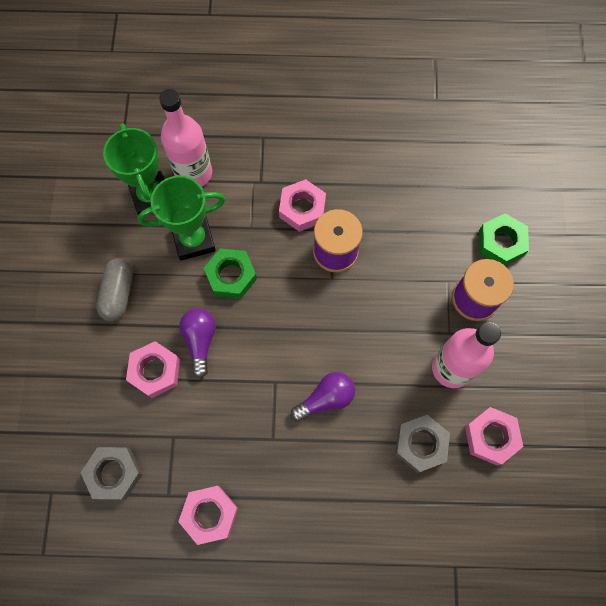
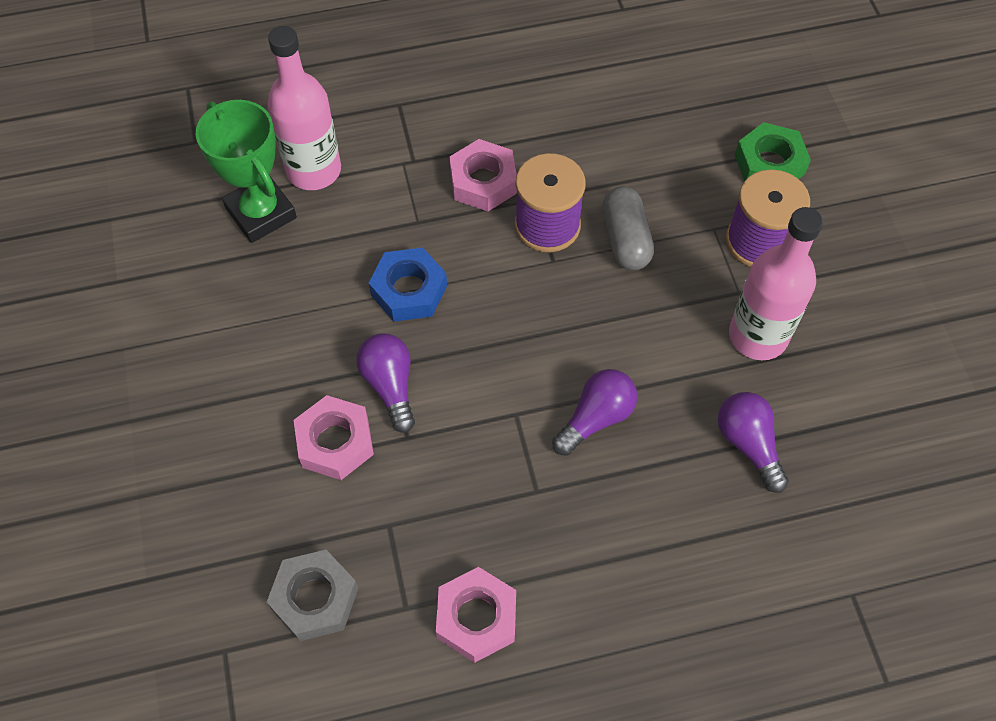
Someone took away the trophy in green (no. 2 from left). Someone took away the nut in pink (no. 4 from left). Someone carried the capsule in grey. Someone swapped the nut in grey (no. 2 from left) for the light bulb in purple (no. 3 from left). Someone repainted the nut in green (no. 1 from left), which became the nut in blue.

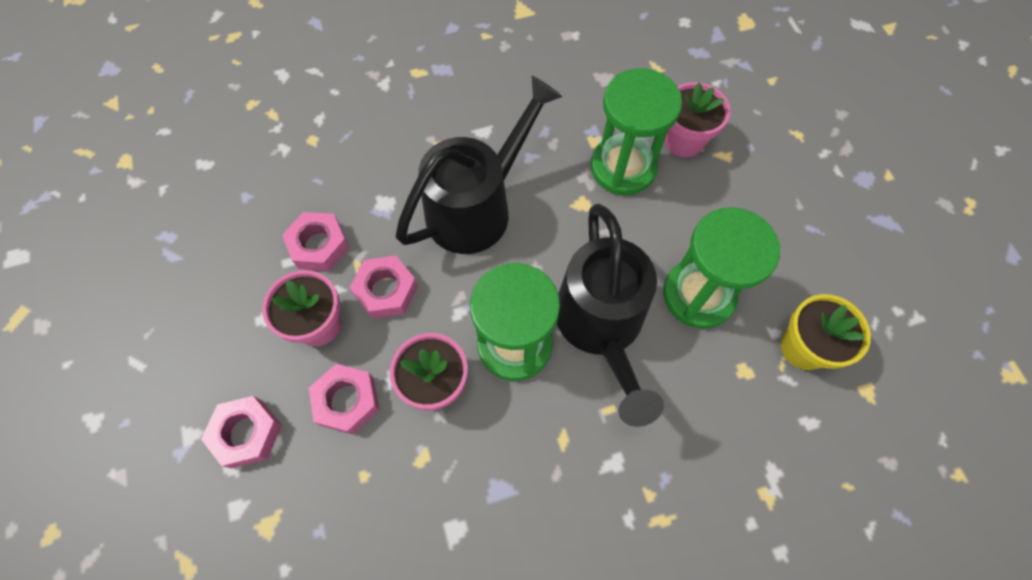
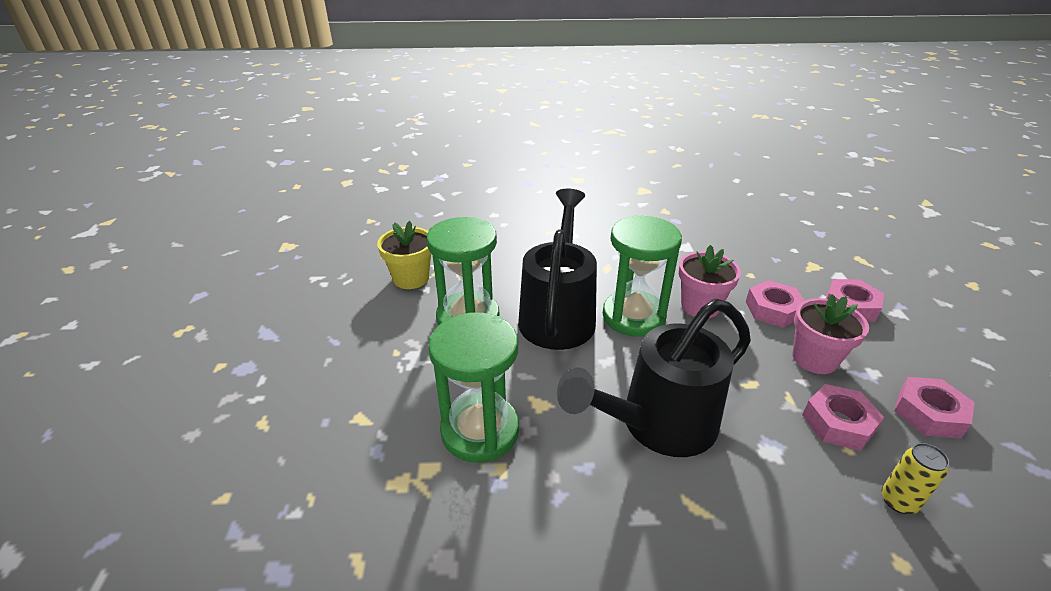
Someone took away the flower pot in pink (no. 3 from left). Someone put down the can in yellow. Someone carried the nut in pink (no. 4 from left).

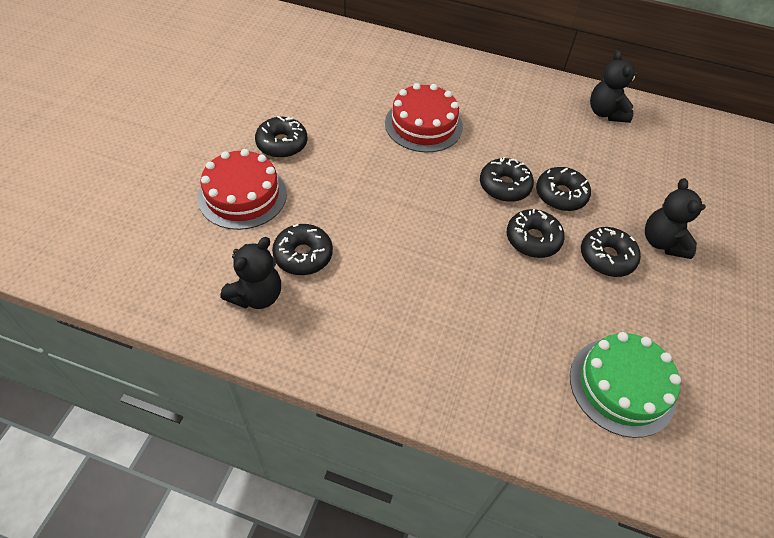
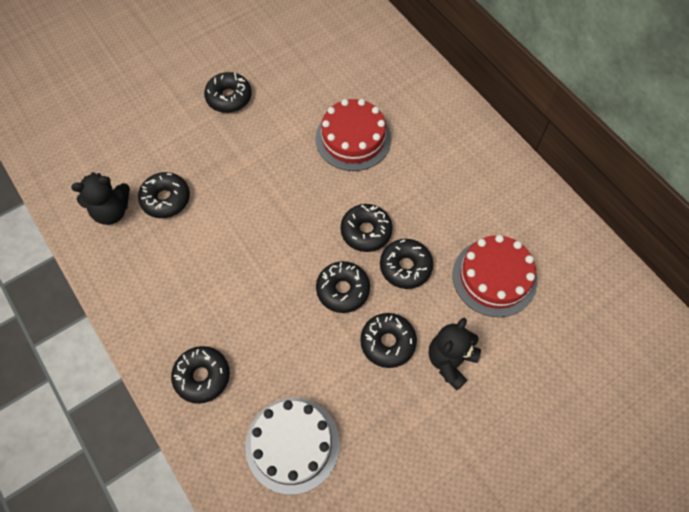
Someone took away the teddy bear in black (no. 2 from left). Someone put down the donut in black (no. 2 from left). Someone carried the cake in red (no. 1 from left in the first image). Someone repainted the cake in green, which became the cake in white.

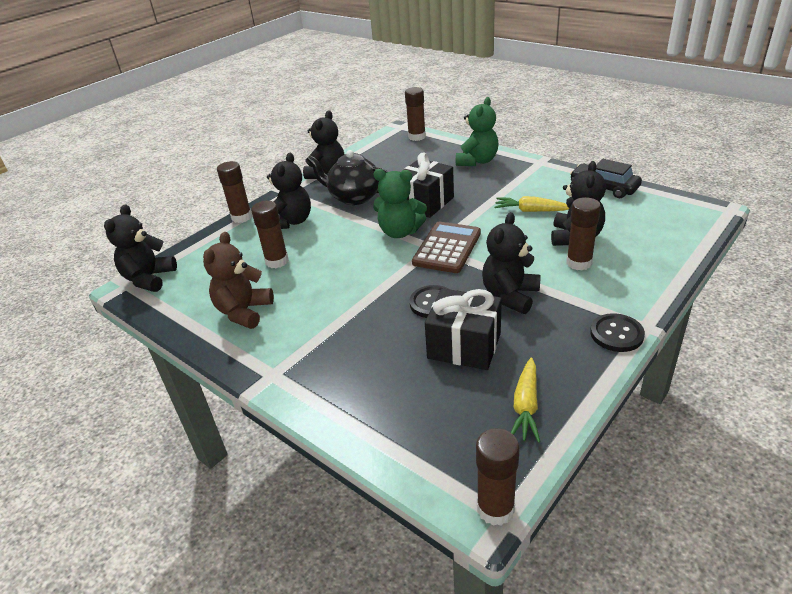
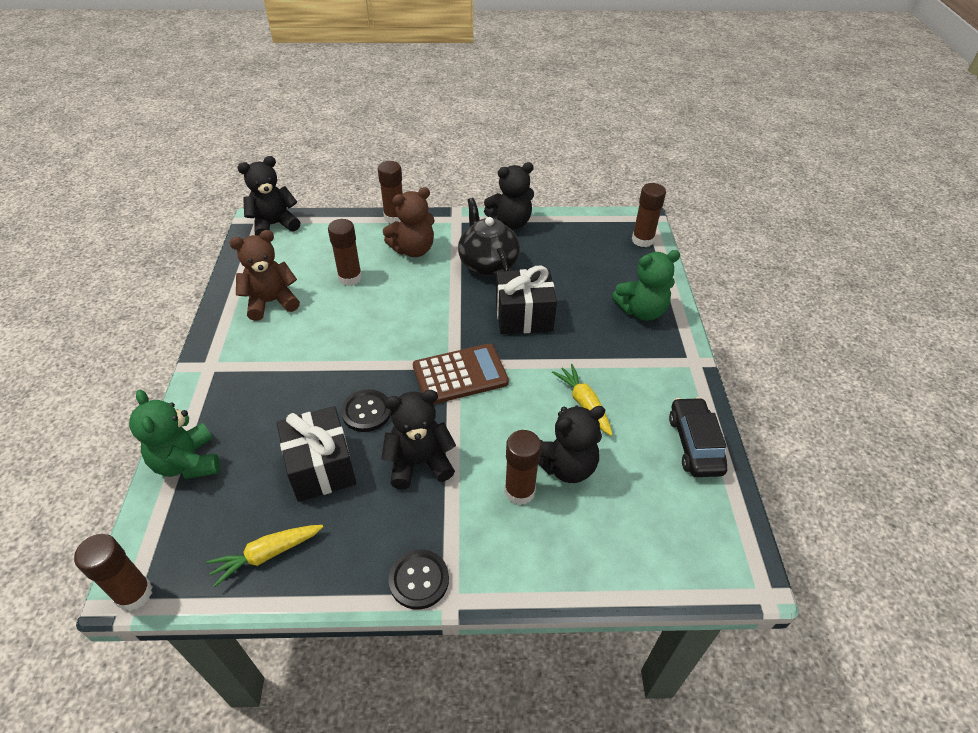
Someone carried the teddy bear in green (no. 1 from left). Someone repainted the teddy bear in black (no. 2 from left), which became the teddy bear in brown (no. 2 from left).

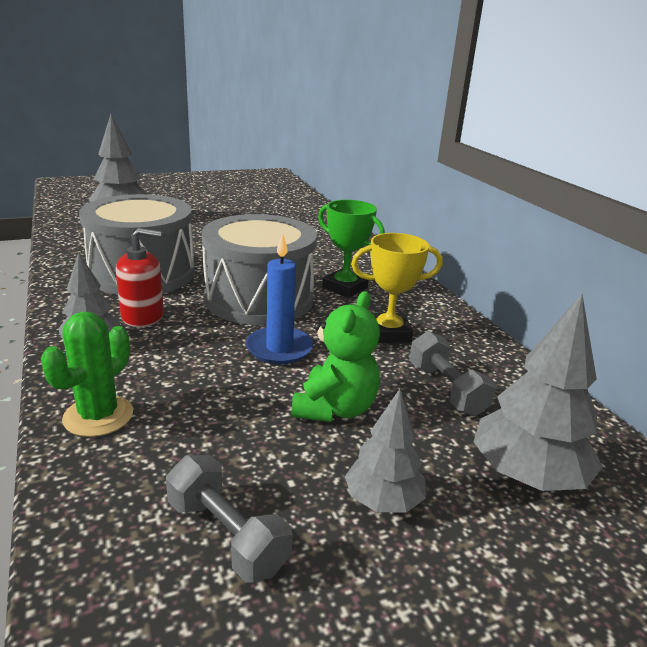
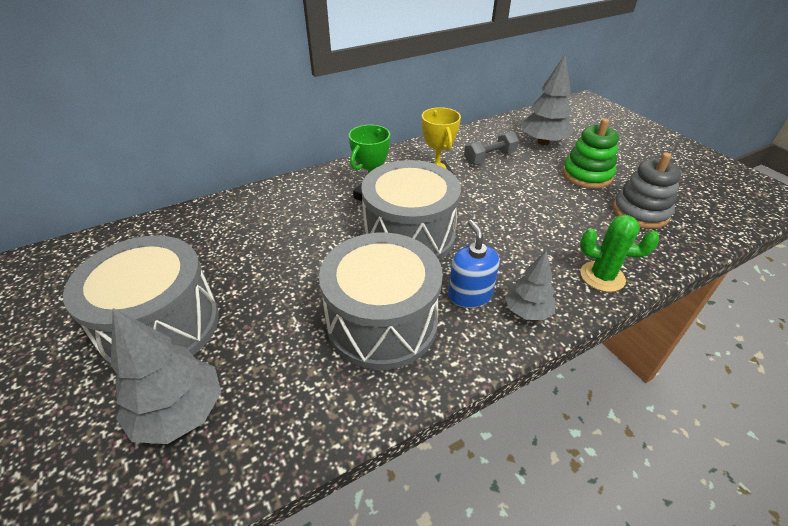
Someone took away the candle in blue. Someone took away the teddy bear in green. Someone put down the drum in grey (no. 1 from left). Someone swapped the dumbbell in grey (no. 1 from left) for the stacking toy in grey. Someone swapped the tree in grey (no. 3 from left) for the stacking toy in green. Someone repainted the soap dispenser in red, which became the soap dispenser in blue.

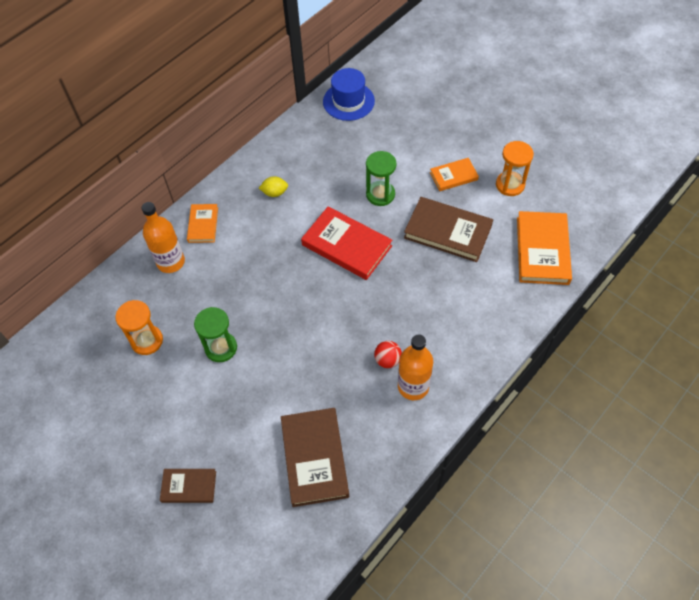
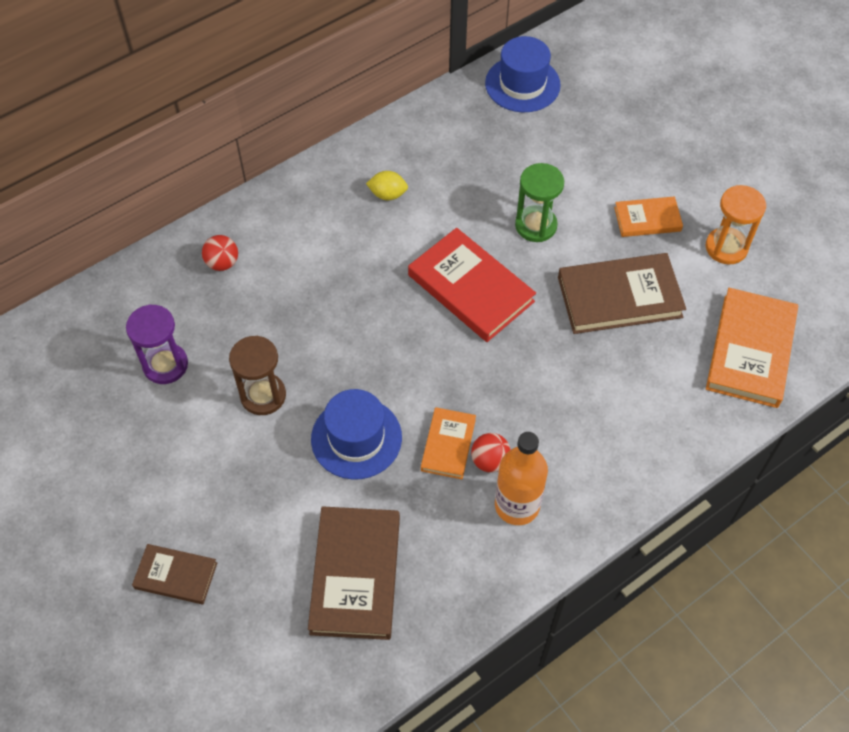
Someone put down the hat in blue (no. 1 from left). Someone carried the book in orange (no. 1 from left). Someone swapped the bottle in orange (no. 1 from left) for the ball in red (no. 1 from left). Someone repainted the hourglass in orange (no. 1 from left), which became the hourglass in purple. Someone repainted the hourglass in green (no. 1 from left), which became the hourglass in brown. Someone rotated the book in brown (no. 3 from left) by 45 degrees counterclockwise.

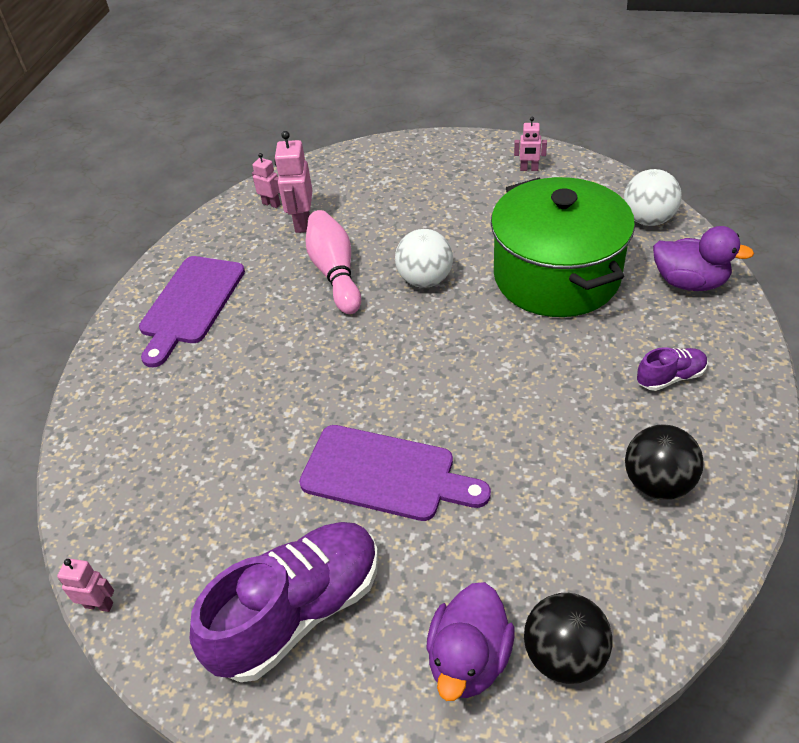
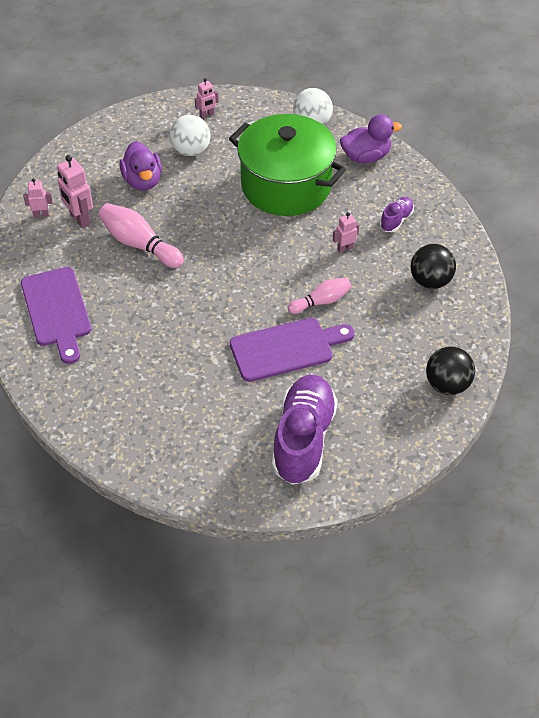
Someone put down the bowling pin in pink (no. 2 from left). Someone carried the robot in pink (no. 1 from left in the first image). Someone carried the ball in white (no. 1 from left). Someone carried the duck in purple (no. 1 from left).

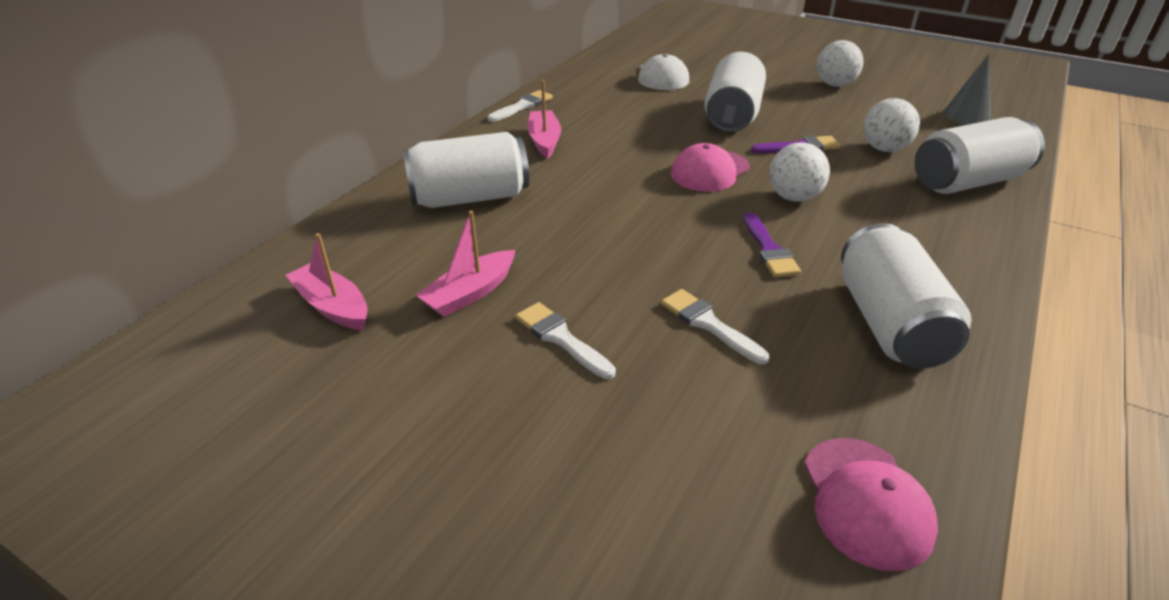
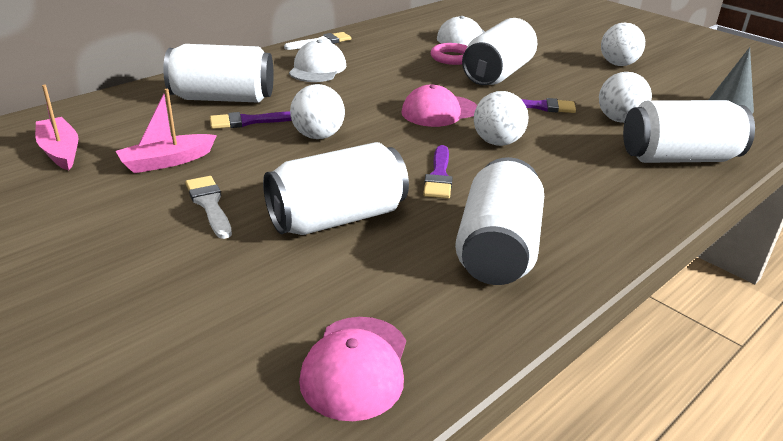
Someone put down the brush in purple (no. 1 from left). Someone put down the ball in white (no. 1 from left). Someone put down the ring in pink. Someone swapped the boat in pink (no. 3 from left) for the cap in white (no. 1 from left). Someone swapped the brush in white (no. 3 from left) for the can in white (no. 2 from left).

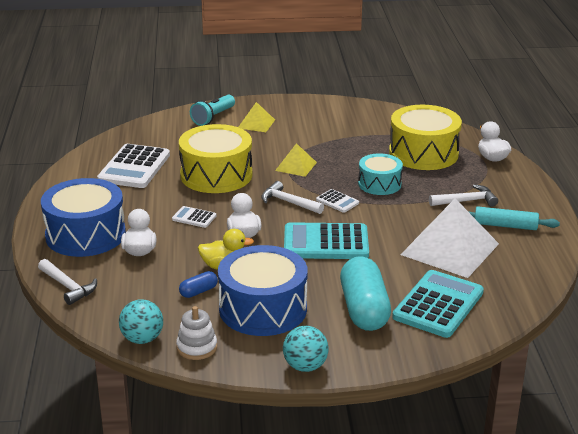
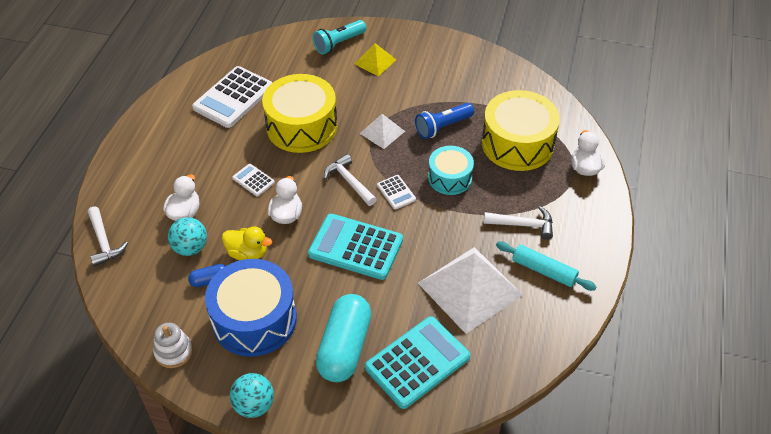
Someone took away the drum in blue (no. 1 from left). Someone put down the flashlight in blue. Someone carried the ball in turquoise (no. 1 from left). Someone repainted the pyramid in yellow (no. 2 from left), which became the pyramid in white (no. 1 from left).

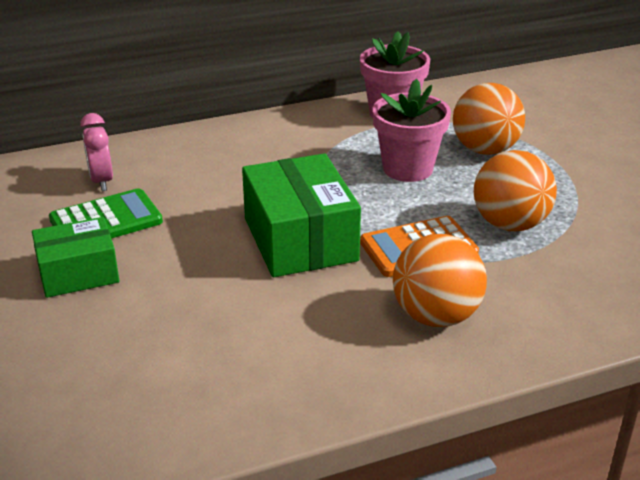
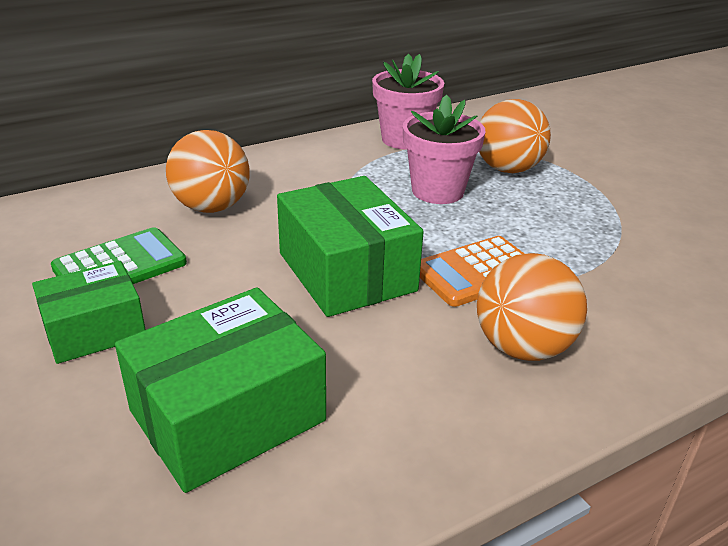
Someone took away the clock in pink. Someone put down the box in green (no. 2 from left). Someone carried the ball in orange (no. 3 from left in the first image).

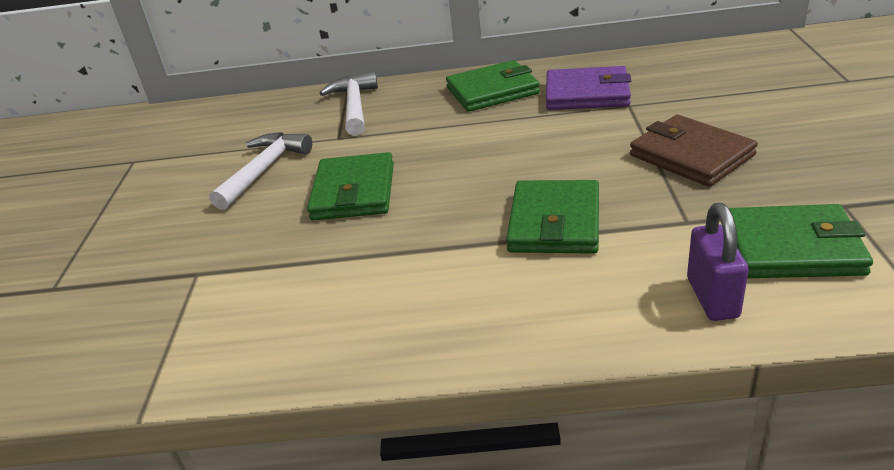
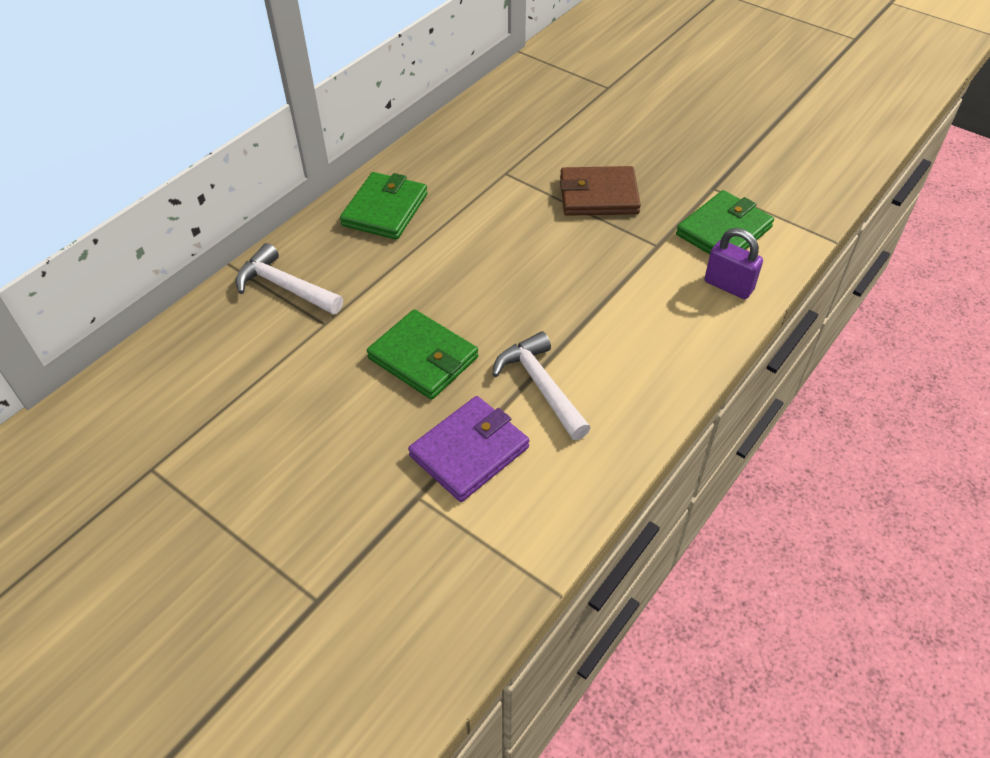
Someone took away the wallet in green (no. 3 from left). Someone carried the hammer in white (no. 1 from left in the first image). Someone carried the wallet in purple.

